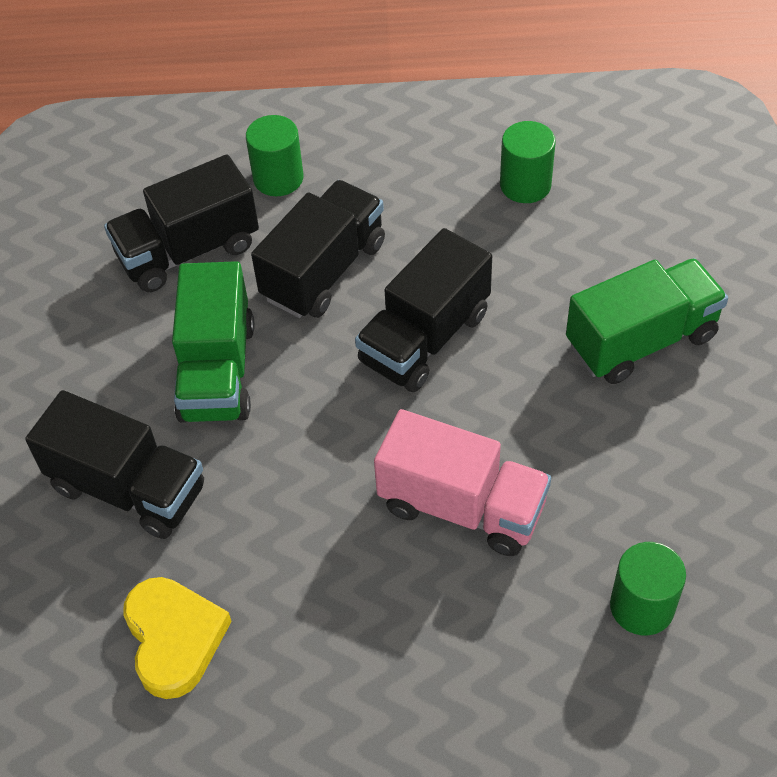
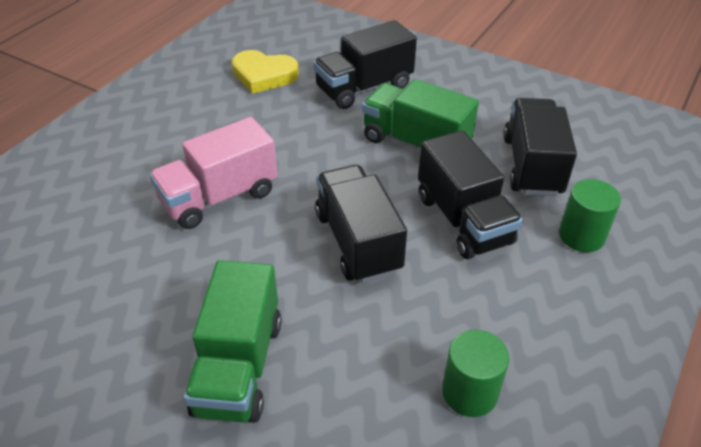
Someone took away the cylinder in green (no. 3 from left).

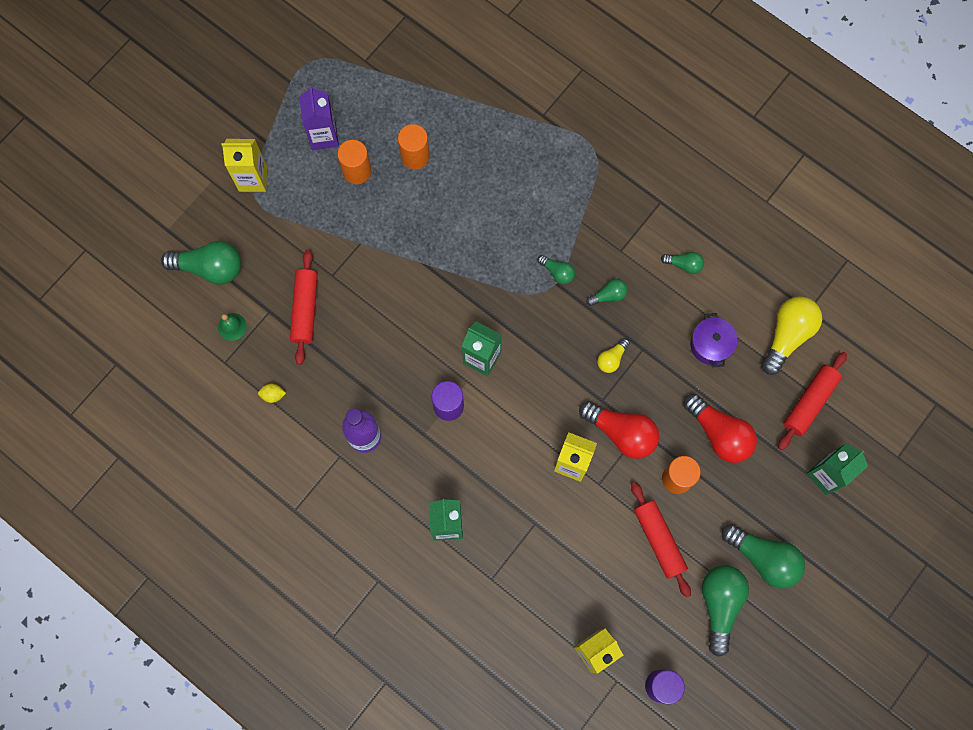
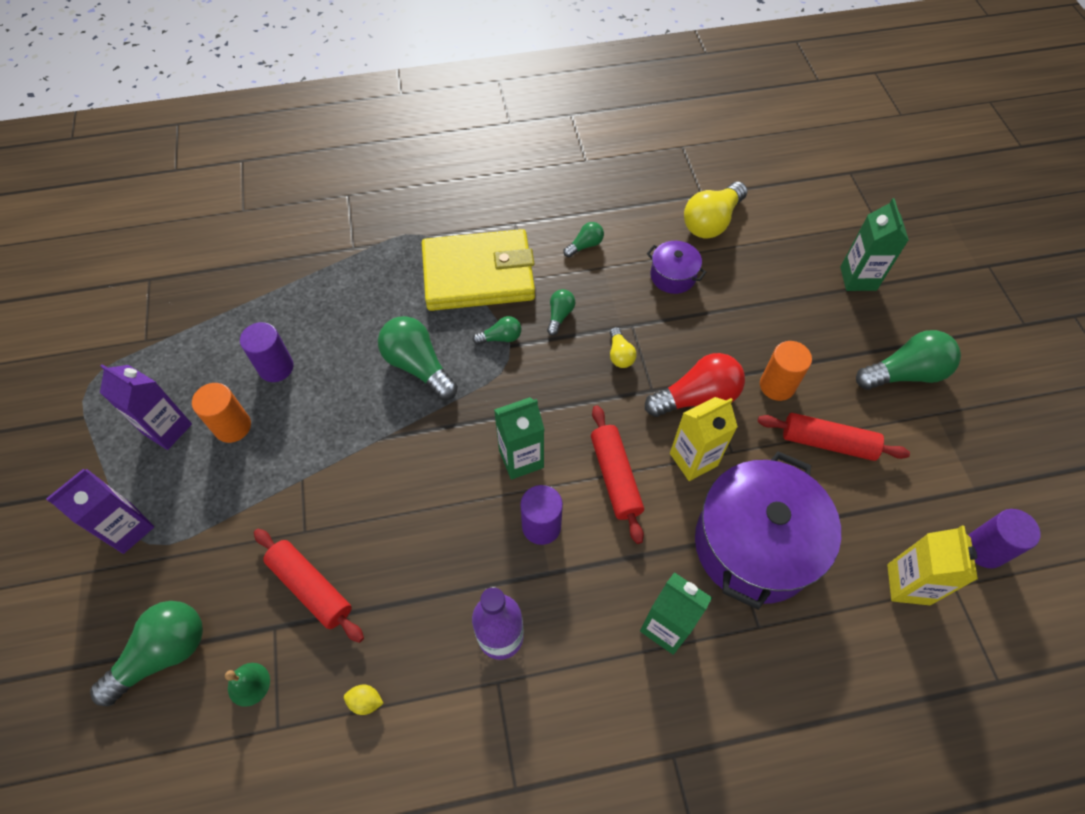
Someone took away the light bulb in red (no. 2 from left). Someone put down the wallet in yellow. Someone put down the pot in purple (no. 2 from left). Someone carried the light bulb in green (no. 5 from left in the first image). Someone carried the rolling pin in red (no. 3 from left in the first image). Someone repainted the carton in yellow (no. 1 from left), which became the carton in purple (no. 1 from left). Someone repainted the cylinder in orange (no. 2 from left), which became the cylinder in purple (no. 1 from left). Someone rotated the lemon in yellow by 60 degrees clockwise. Someone rotated the light bulb in yellow (no. 2 from left) by 120 degrees counterclockwise.

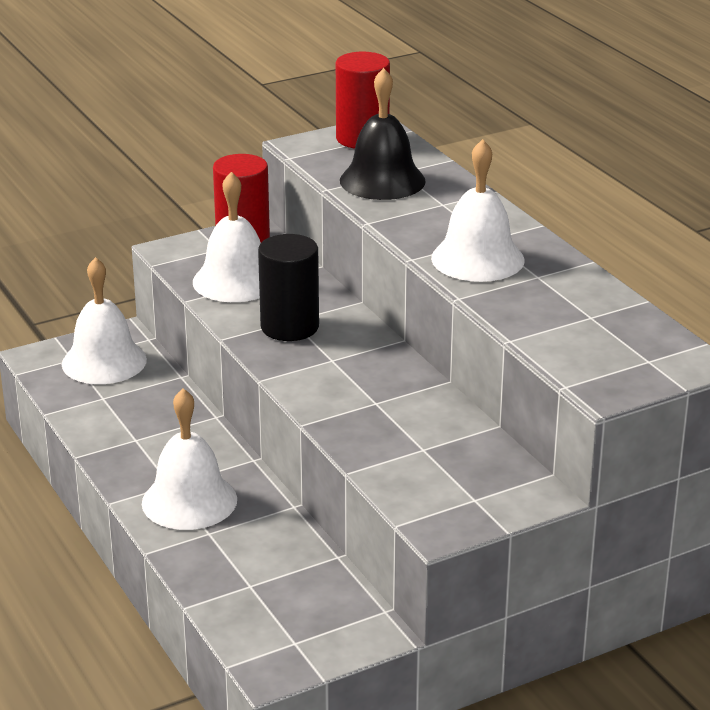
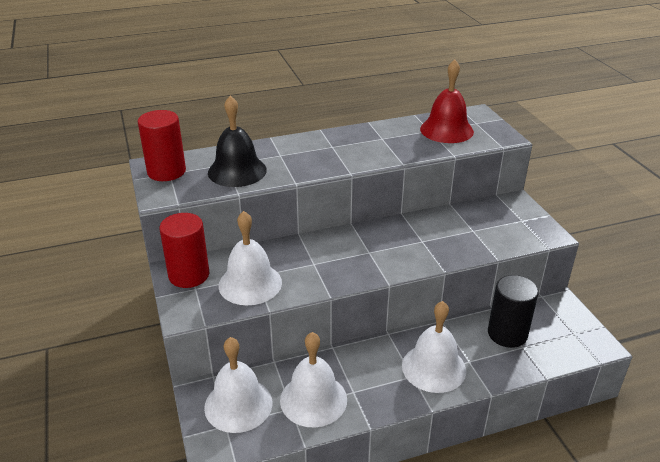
Someone put down the bell in red. Someone carried the cylinder in black. Someone carried the bell in white (no. 4 from left in the first image).

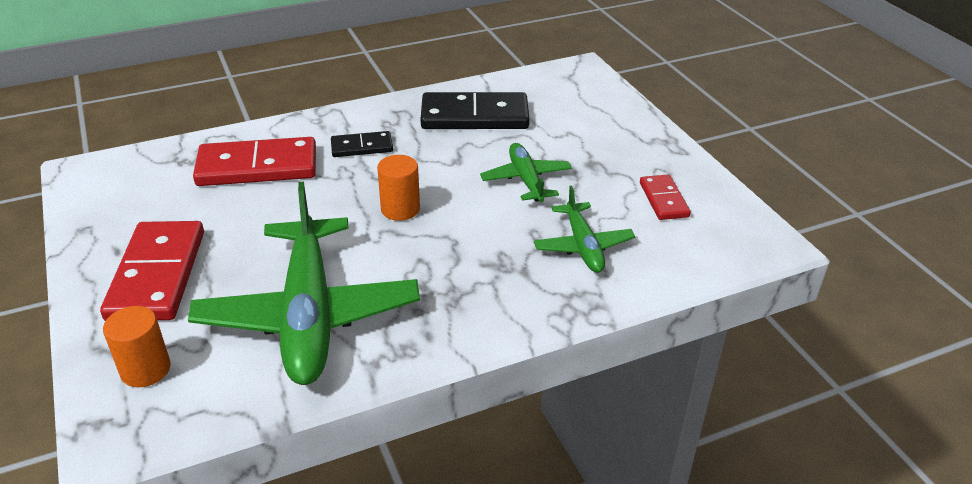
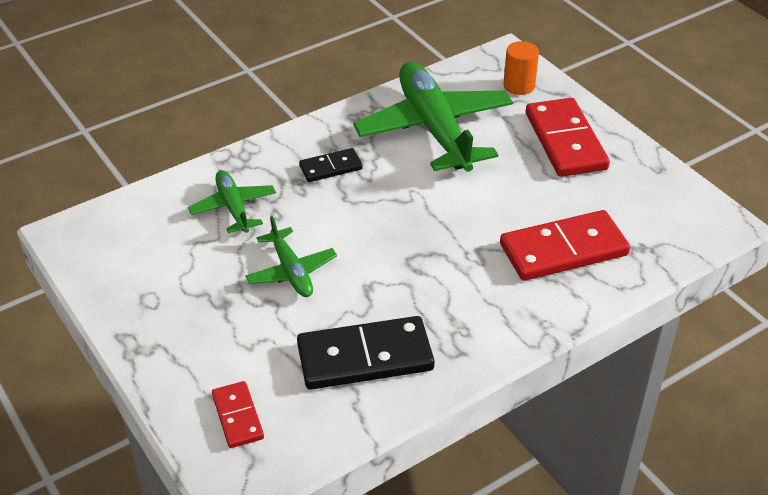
Someone took away the cylinder in orange (no. 2 from left). Someone carried the domino in black (no. 1 from left). Someone carried the domino in red (no. 3 from left in the first image).

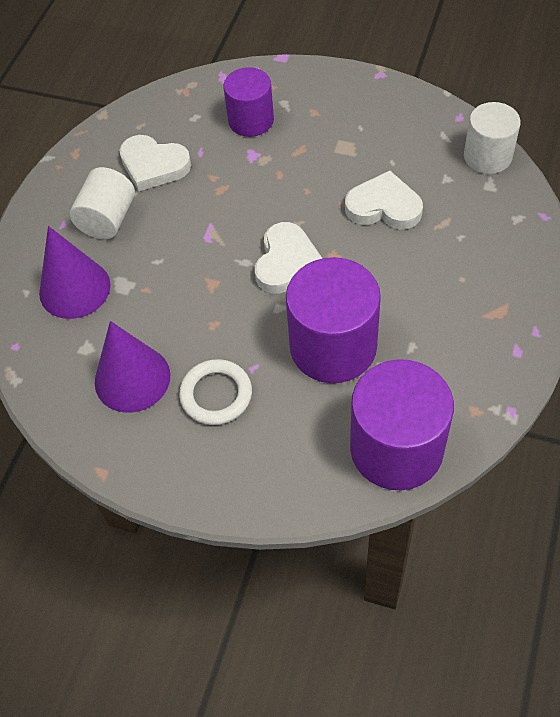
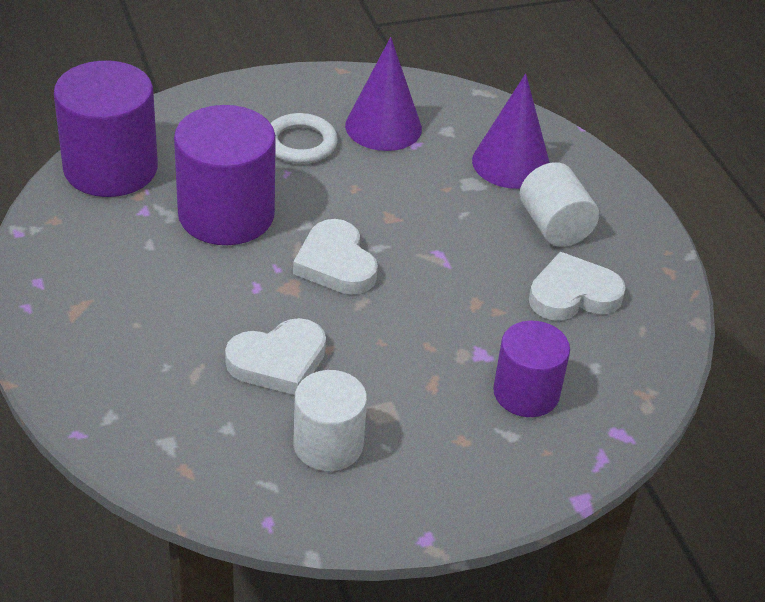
Someone carried the cylinder in white (no. 2 from left in the first image).

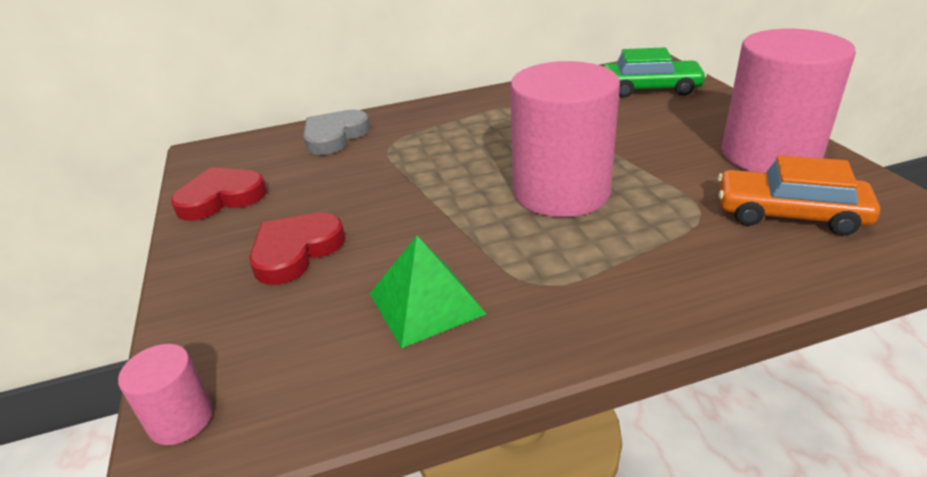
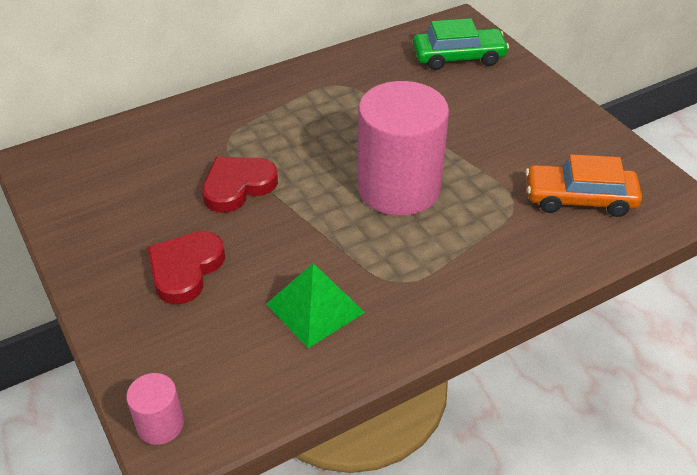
Someone took away the heart in grey. Someone took away the cylinder in pink (no. 3 from left). Someone carried the heart in red (no. 1 from left in the first image).

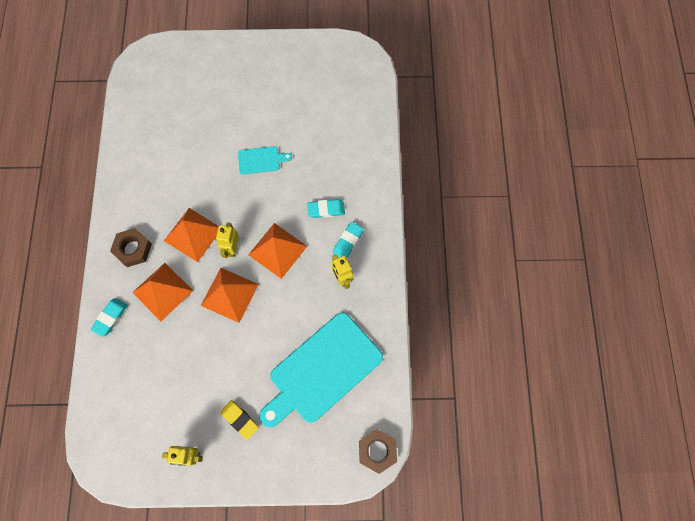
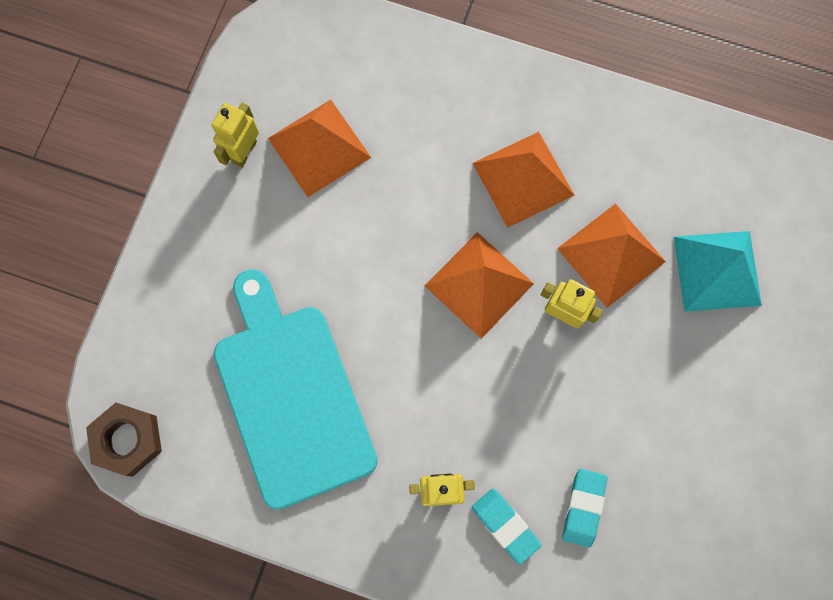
Someone took away the eraser in turquoise (no. 1 from left). Someone took away the nut in brown (no. 1 from left). Someone took away the eraser in yellow. Someone took away the cutting board in turquoise (no. 1 from left). Someone put down the pyramid in turquoise. Someone carried the pyramid in orange (no. 4 from left in the first image).

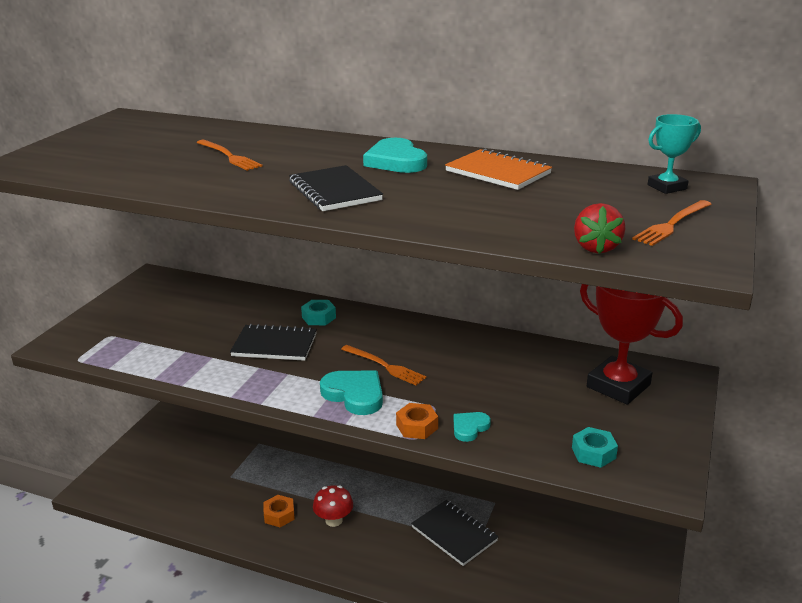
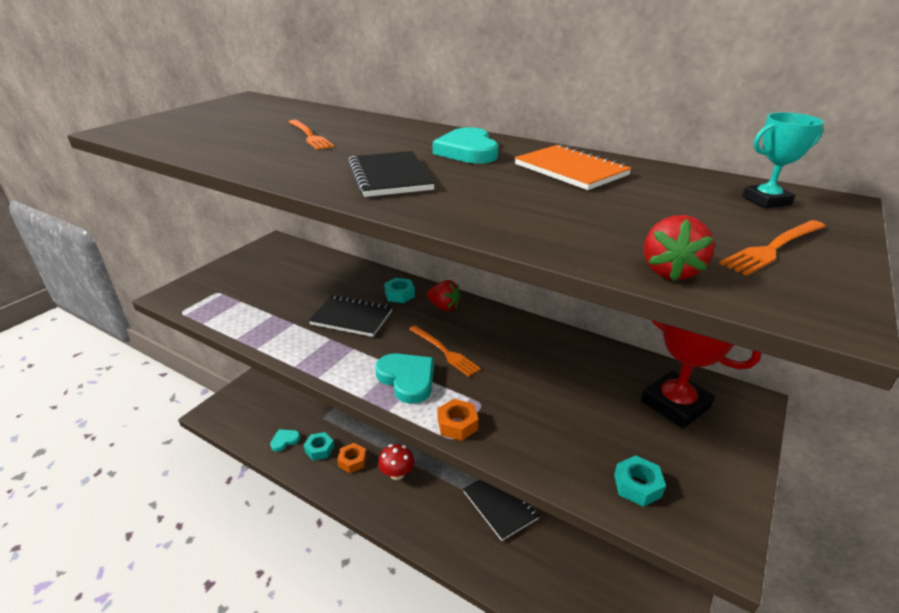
Someone put down the nut in turquoise (no. 1 from left). Someone put down the strawberry in red (no. 1 from left). Someone carried the heart in turquoise (no. 3 from left in the first image).

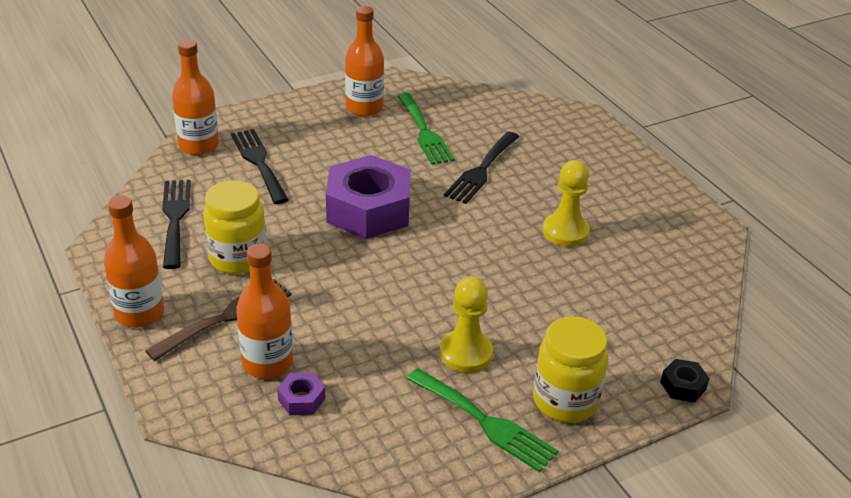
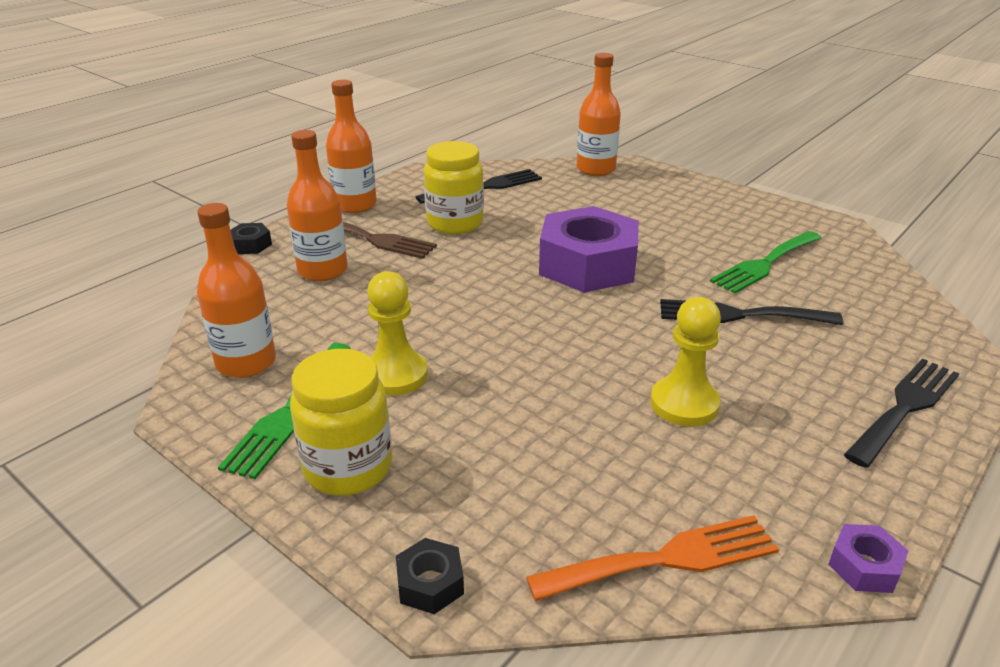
Someone put down the nut in black (no. 1 from left). Someone put down the fork in orange. Someone carried the fork in black (no. 2 from left in the first image). Someone carried the nut in purple (no. 1 from left in the first image). Someone carried the bottle in orange (no. 4 from left in the first image).

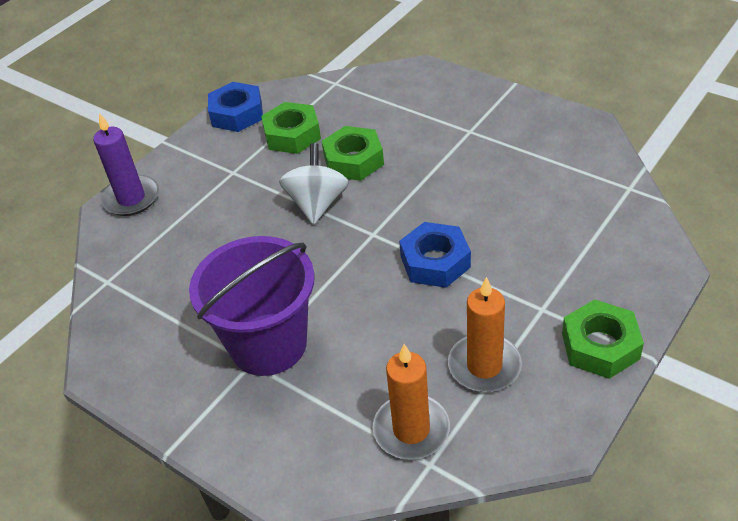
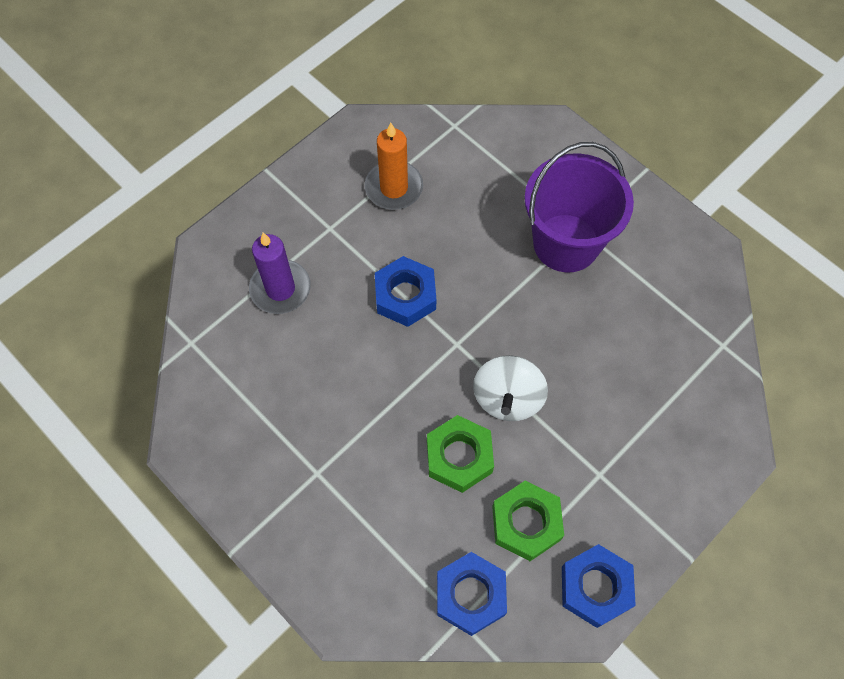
Someone took away the candle in orange (no. 1 from left). Someone took away the nut in green (no. 3 from left). Someone put down the nut in blue (no. 2 from left). Someone carried the candle in purple.

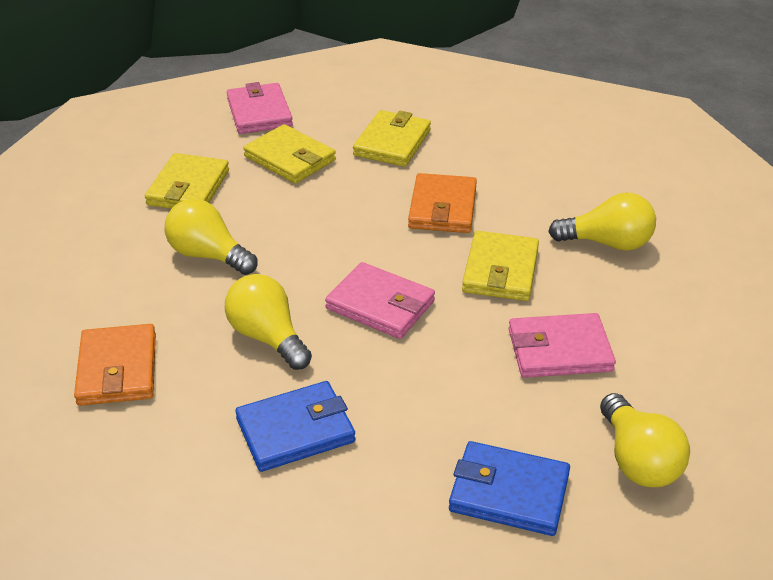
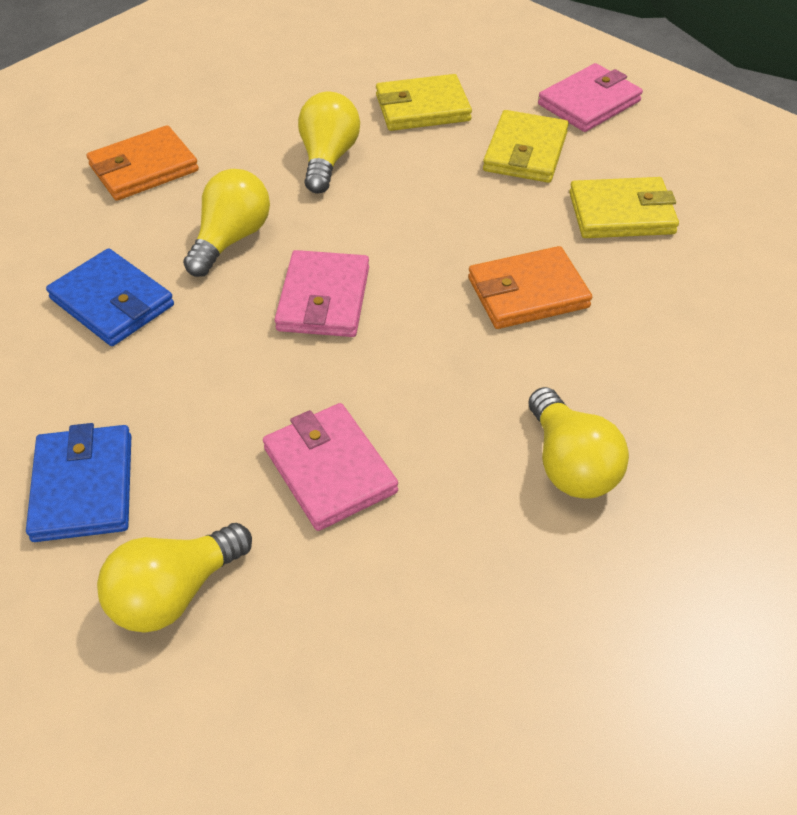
Someone took away the wallet in yellow (no. 4 from left).

